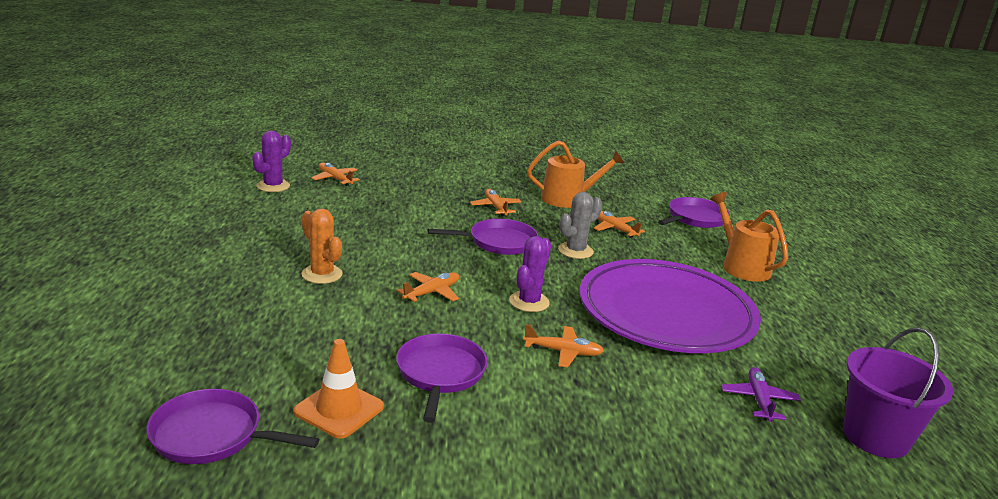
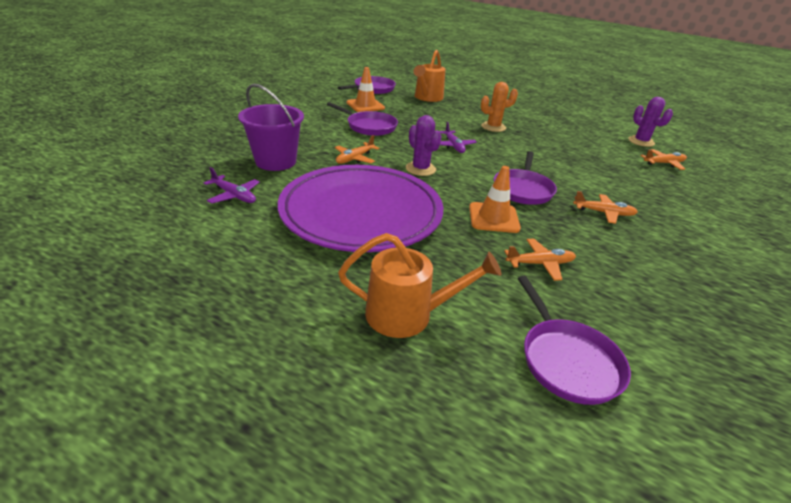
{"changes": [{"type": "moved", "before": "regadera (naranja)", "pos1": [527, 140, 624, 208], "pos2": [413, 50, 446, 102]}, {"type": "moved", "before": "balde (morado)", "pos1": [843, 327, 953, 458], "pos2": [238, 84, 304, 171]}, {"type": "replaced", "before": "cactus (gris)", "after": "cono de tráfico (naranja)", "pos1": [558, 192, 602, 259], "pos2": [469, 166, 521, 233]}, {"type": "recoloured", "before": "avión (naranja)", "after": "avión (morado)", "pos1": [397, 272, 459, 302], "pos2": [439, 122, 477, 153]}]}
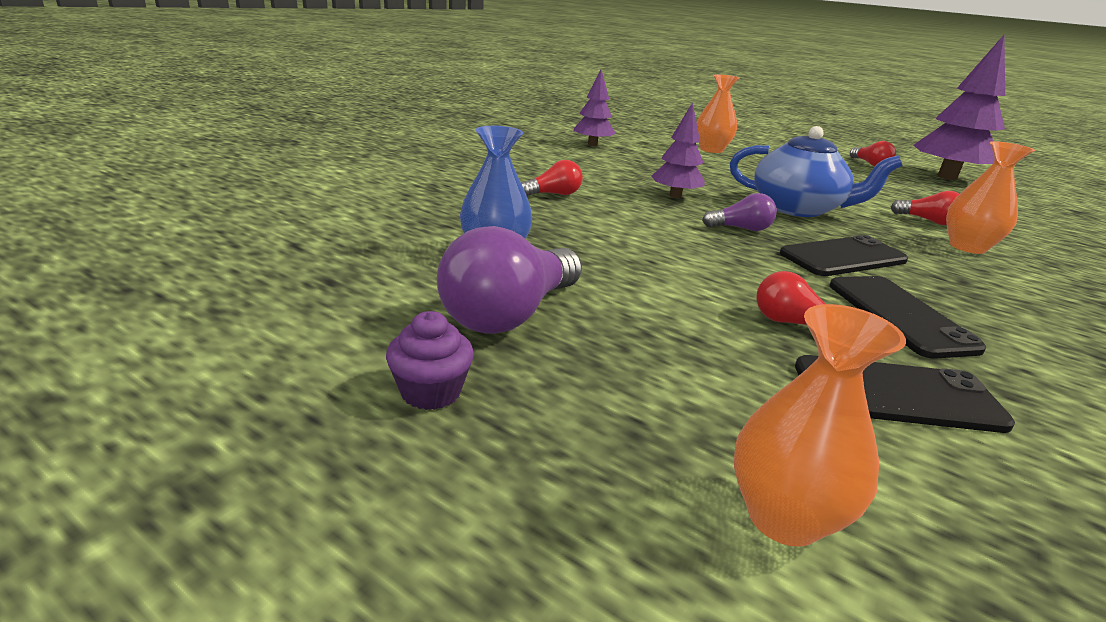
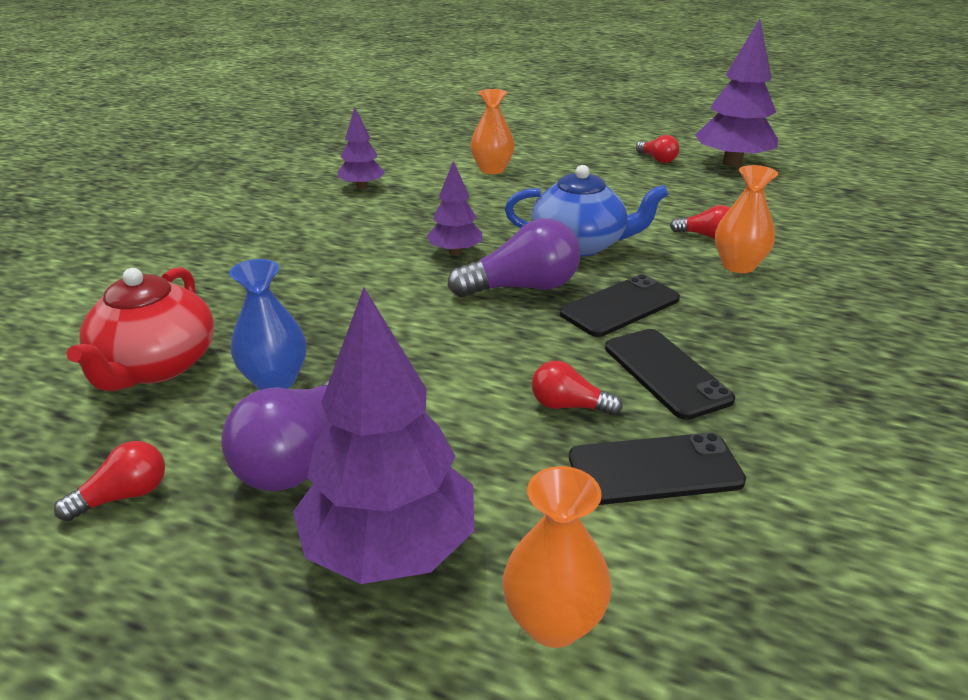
{"changes": [{"type": "removed", "before": "magdalena (morado)", "pos1": [386, 311, 474, 410]}, {"type": "added", "after": "tetera (rojo)", "pos2": [67, 267, 215, 391]}, {"type": "added", "after": "árbol (morado)", "pos2": [293, 288, 474, 584]}, {"type": "moved", "before": "bombilla (rojo)", "pos1": [521, 160, 583, 196], "pos2": [54, 441, 165, 521]}, {"type": "resized", "before": "bombilla (morado)", "pos1": [702, 193, 777, 231], "pos2": [447, 218, 580, 297], "scale": 1.85}]}
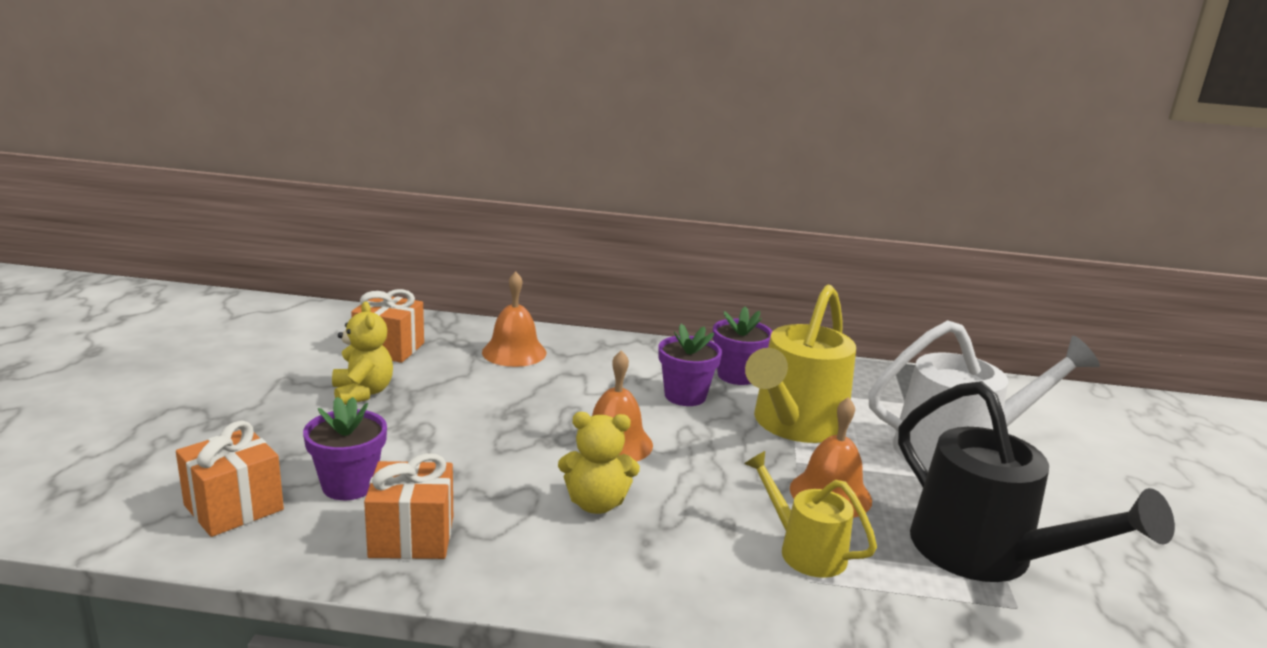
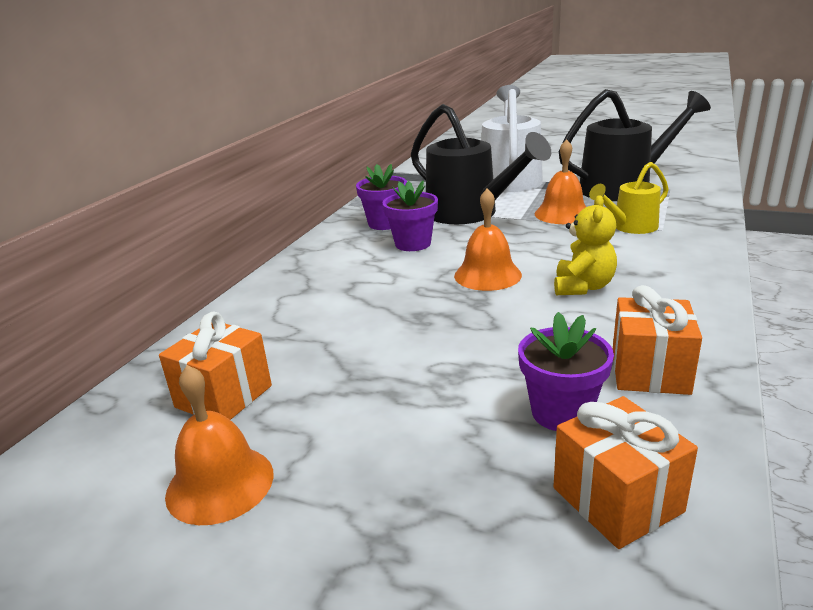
{"changes": [{"type": "removed", "before": "osito (amarillo)", "pos1": [332, 302, 393, 405]}, {"type": "moved", "before": "campana (naranja)", "pos1": [482, 272, 547, 367], "pos2": [165, 365, 274, 525]}, {"type": "recoloured", "before": "regadera (amarillo)", "after": "regadera (negro)", "pos1": [745, 285, 856, 443], "pos2": [411, 104, 551, 224]}]}
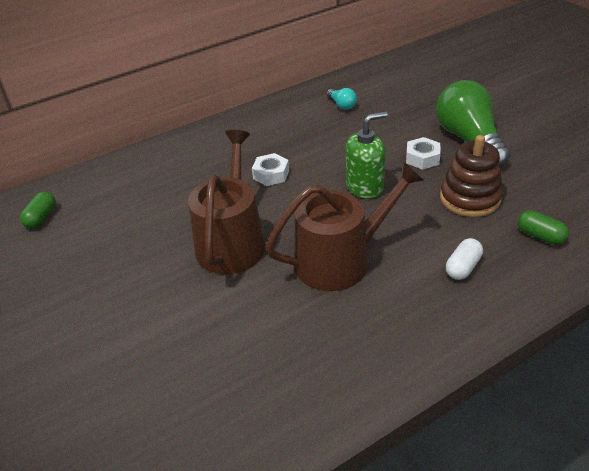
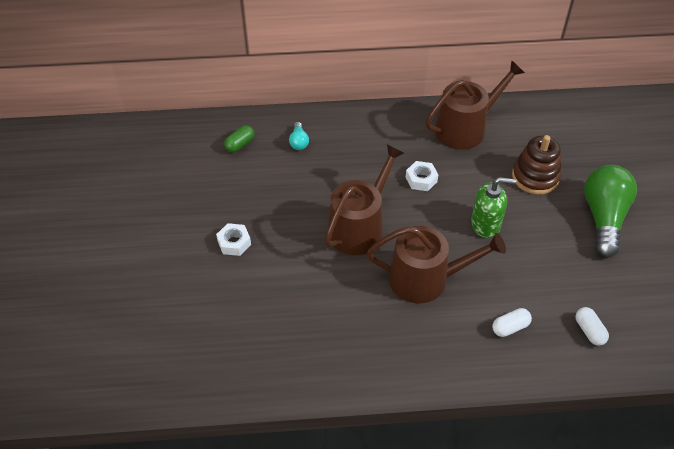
{"changes": [{"type": "added", "after": "regadera (marrón)", "pos2": [426, 60, 525, 150]}, {"type": "moved", "before": "bombilla (turquesa)", "pos1": [326, 88, 357, 110], "pos2": [289, 122, 309, 150]}, {"type": "moved", "before": "tuerca (blanco)", "pos1": [406, 137, 441, 170], "pos2": [216, 223, 251, 256]}, {"type": "moved", "before": "juguete apilable (marrón)", "pos1": [440, 135, 503, 217], "pos2": [512, 135, 561, 195]}, {"type": "recoloured", "before": "cápsula (verde)", "after": "cápsula (blanco)", "pos1": [518, 210, 569, 245], "pos2": [576, 307, 609, 346]}]}
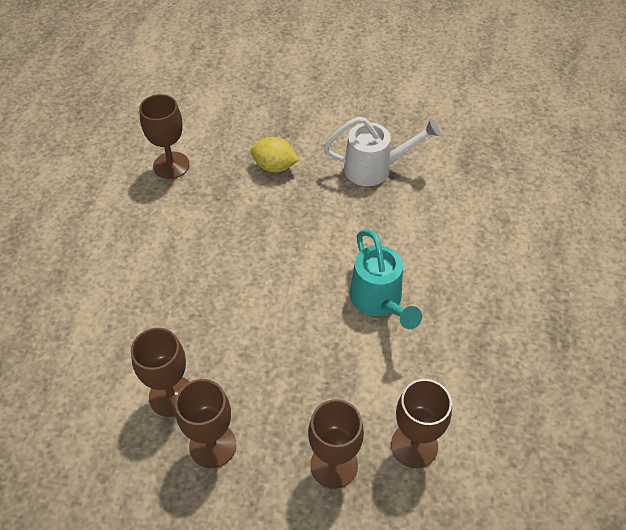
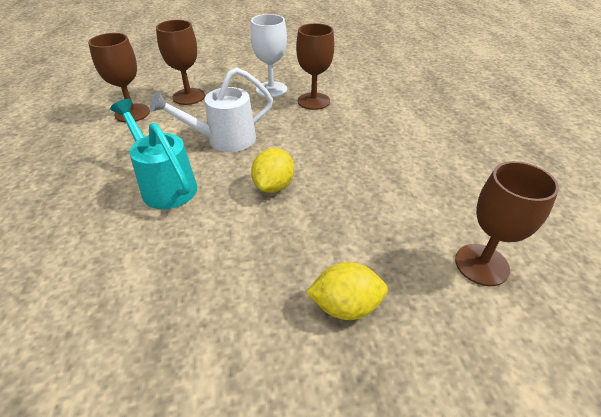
{"changes": [{"type": "added", "after": "limón (amarillo)", "pos2": [251, 148, 294, 193]}, {"type": "moved", "before": "regadera (blanco)", "pos1": [323, 117, 441, 186], "pos2": [149, 67, 273, 152]}, {"type": "recoloured", "before": "copa (marrón)", "after": "copa (blanco)", "pos1": [175, 379, 236, 468], "pos2": [250, 14, 287, 97]}]}
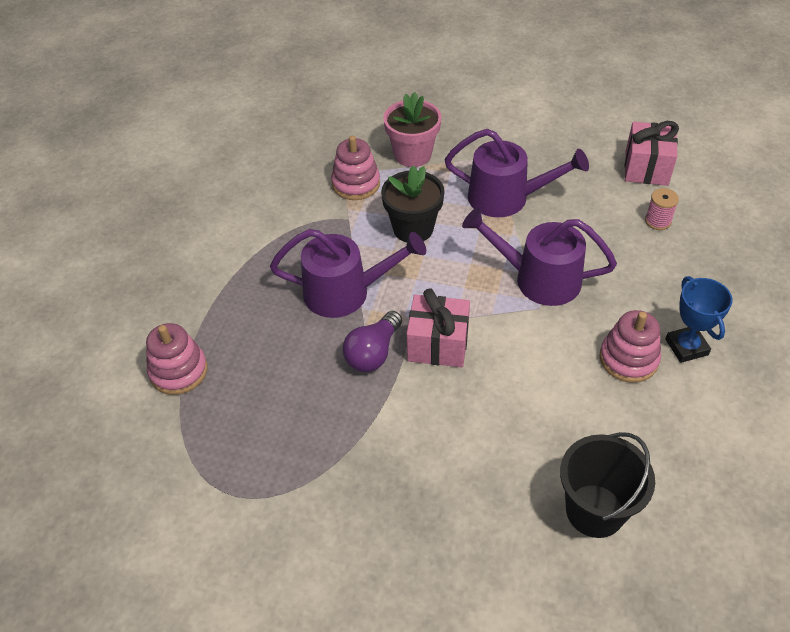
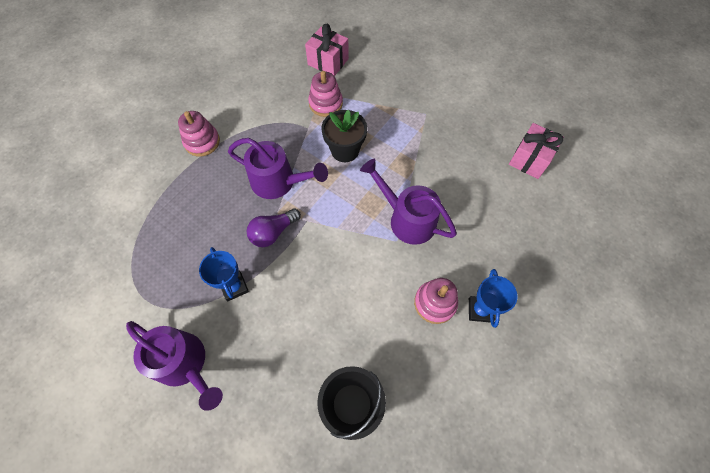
{"changes": [{"type": "removed", "before": "maceta (rosa)", "pos1": [383, 92, 442, 167]}, {"type": "removed", "before": "carrete (rosa)", "pos1": [645, 188, 679, 230]}, {"type": "added", "after": "trofeo (azul)", "pos2": [199, 247, 249, 301]}, {"type": "moved", "before": "juguete apilable (rosa)", "pos1": [146, 323, 208, 395], "pos2": [178, 111, 220, 156]}, {"type": "moved", "before": "regalo (rosa)", "pos1": [407, 288, 470, 367], "pos2": [305, 24, 349, 76]}, {"type": "moved", "before": "regadera (morado)", "pos1": [445, 129, 589, 217], "pos2": [126, 321, 223, 411]}]}
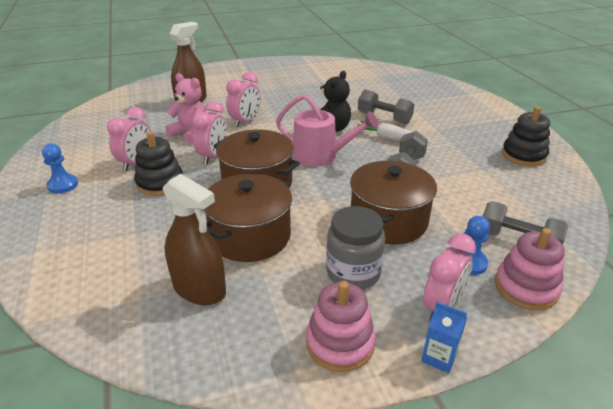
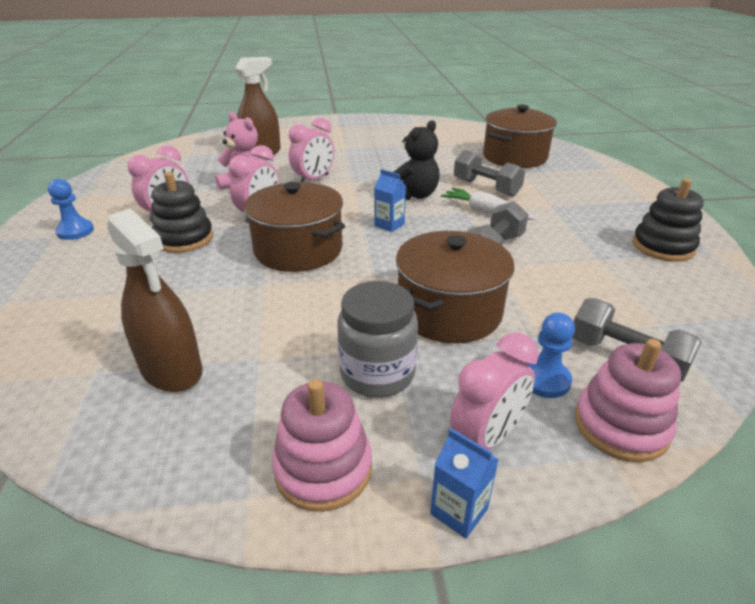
{"changes": [{"type": "moved", "before": "olla (marrón)", "pos1": [203, 173, 292, 262], "pos2": [483, 105, 557, 168]}, {"type": "replaced", "before": "regadera (rosa)", "after": "cartón de leche (azul)", "pos1": [276, 94, 379, 167], "pos2": [374, 169, 406, 232]}]}
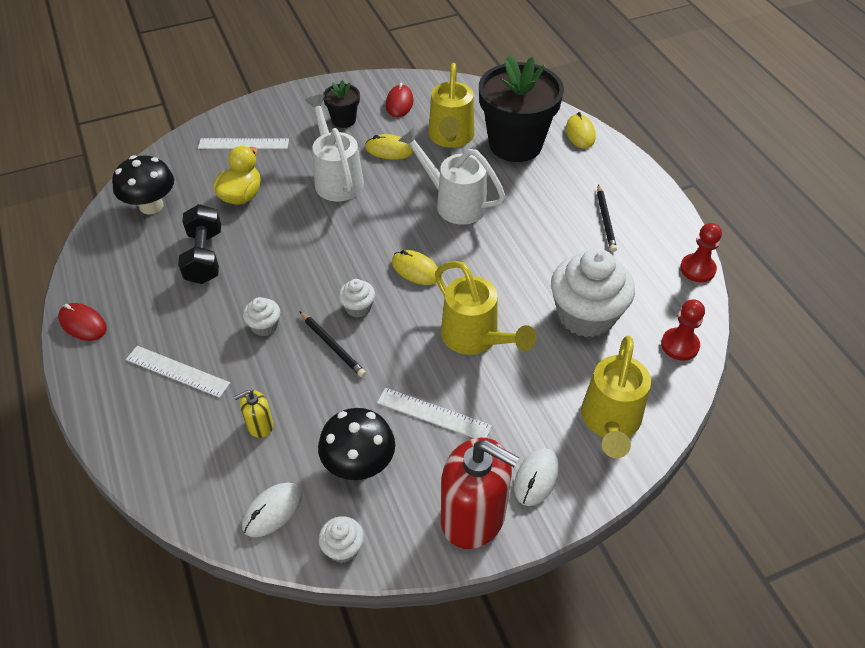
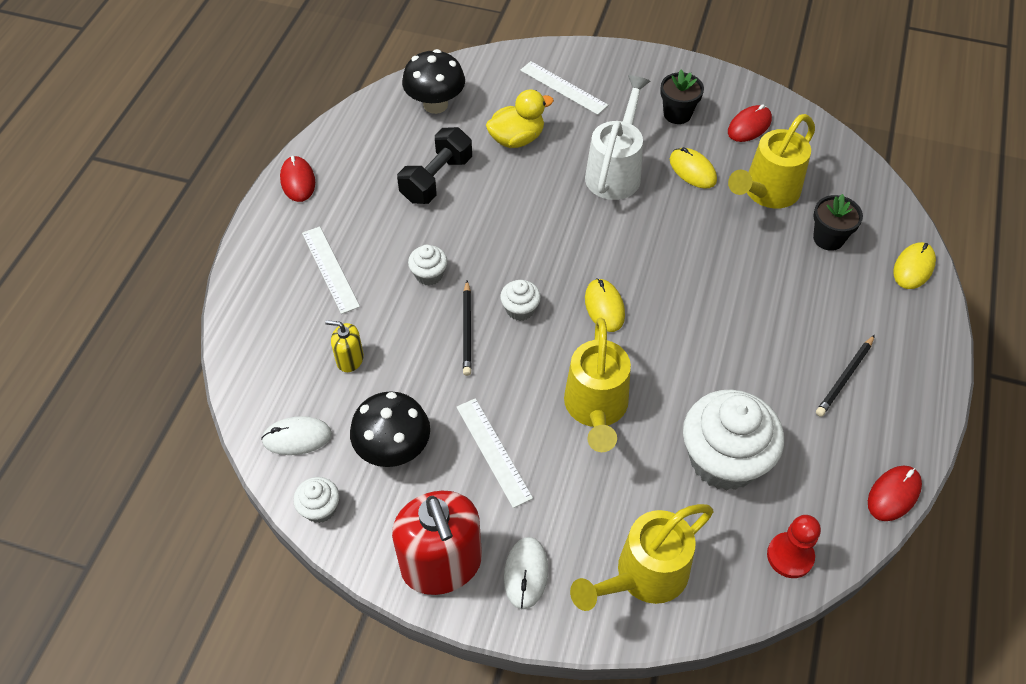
{"changes": [{"type": "removed", "before": "regadera (blanco)", "pos1": [398, 128, 506, 225]}, {"type": "replaced", "before": "peón (rojo)", "after": "ratón (rojo)", "pos1": [680, 223, 722, 282], "pos2": [868, 465, 922, 521]}, {"type": "turned", "before": "ratón (blanco)", "pos1": [514, 448, 559, 506], "pos2": [504, 537, 548, 609], "turn": -60}, {"type": "resized", "before": "maceta (negro)", "pos1": [479, 54, 564, 162], "pos2": [813, 194, 863, 251], "scale": 0.46}]}
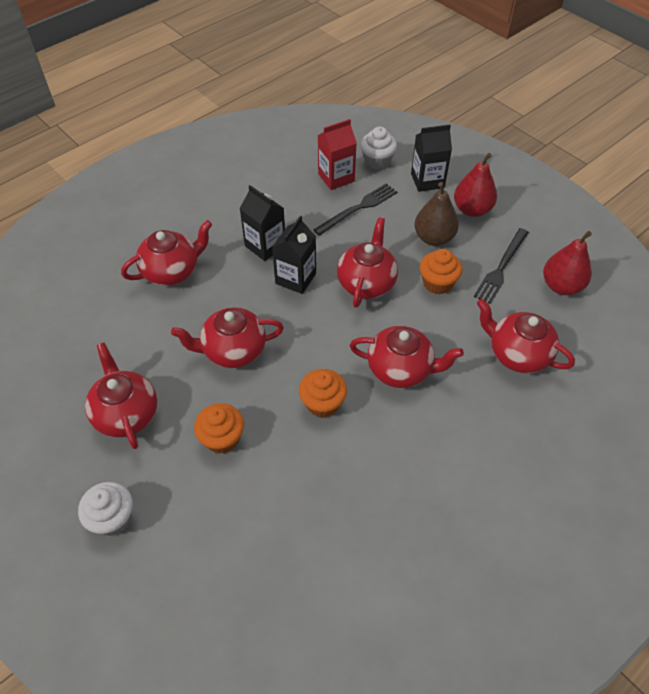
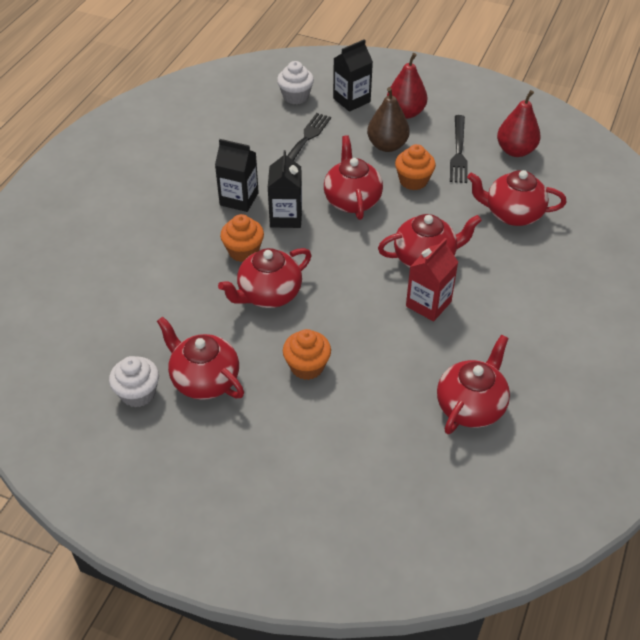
{"changes": [{"type": "moved", "before": "magdalena (blanco)", "pos1": [78, 482, 133, 536], "pos2": [109, 356, 159, 408]}, {"type": "moved", "before": "tetera (rojo)", "pos1": [121, 220, 212, 286], "pos2": [437, 335, 510, 434]}, {"type": "moved", "before": "magdalena (naranja)", "pos1": [299, 369, 347, 418], "pos2": [220, 214, 264, 262]}, {"type": "moved", "before": "cartón de leche (rojo)", "pos1": [318, 119, 357, 190], "pos2": [406, 238, 458, 322]}]}
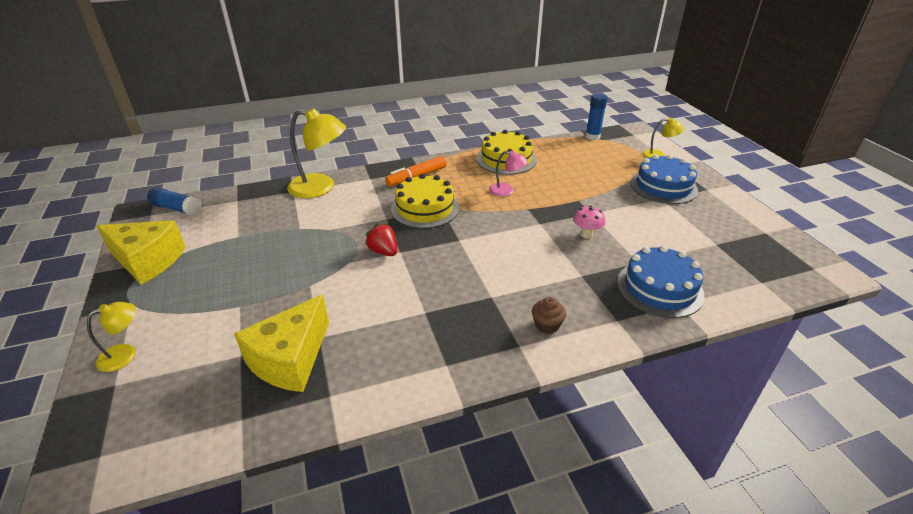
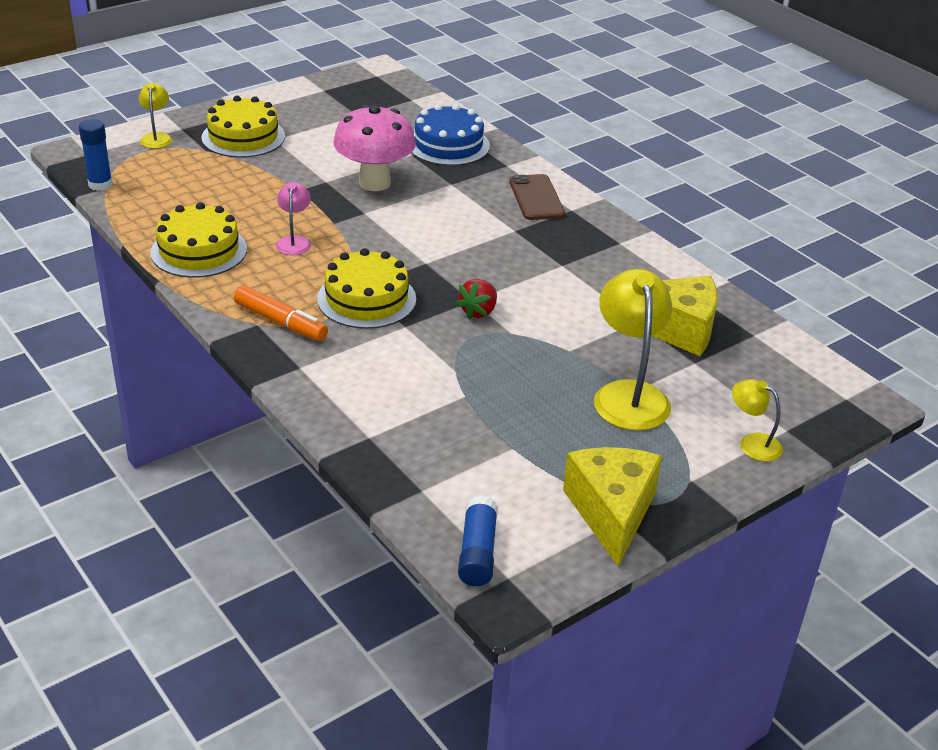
{"changes": [{"type": "moved", "before": "lámpara (amarillo)", "pos1": [287, 108, 346, 198], "pos2": [594, 269, 672, 431]}, {"type": "replaced", "before": "magdalena (marrón)", "after": "móvil (marrón)", "pos1": [532, 297, 566, 334], "pos2": [509, 174, 565, 220]}, {"type": "recoloured", "before": "tarta (azul)", "after": "tarta (amarillo)", "pos1": [630, 154, 698, 204], "pos2": [201, 96, 285, 158]}, {"type": "resized", "before": "seta (rosa)", "pos1": [573, 206, 605, 239], "pos2": [333, 105, 416, 191], "scale": 2.2}]}
